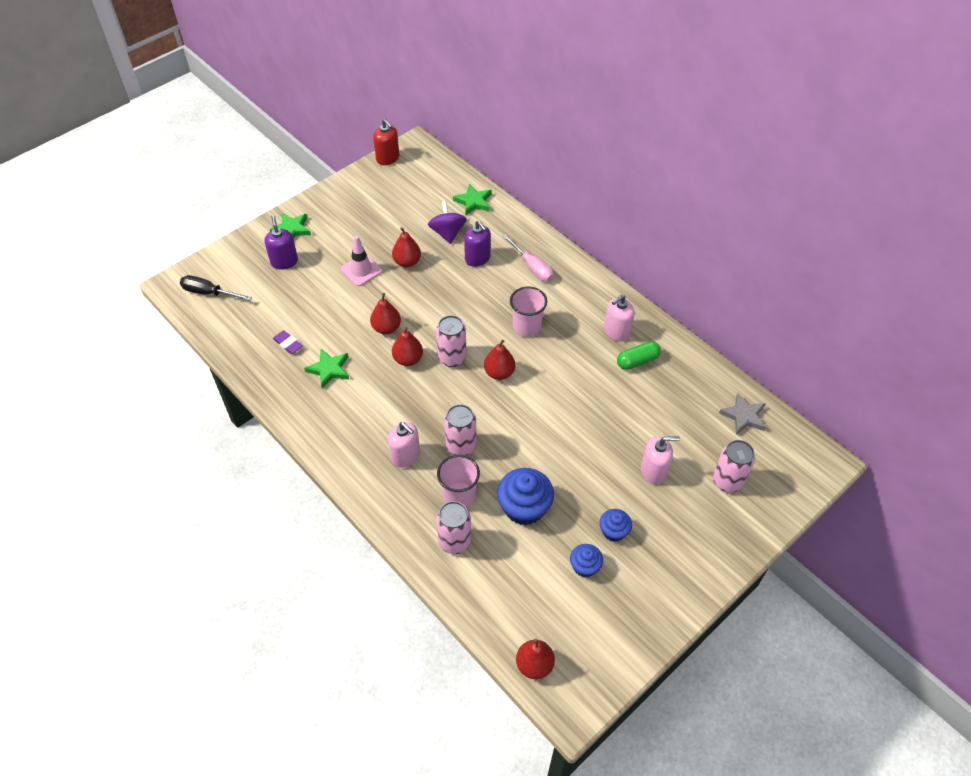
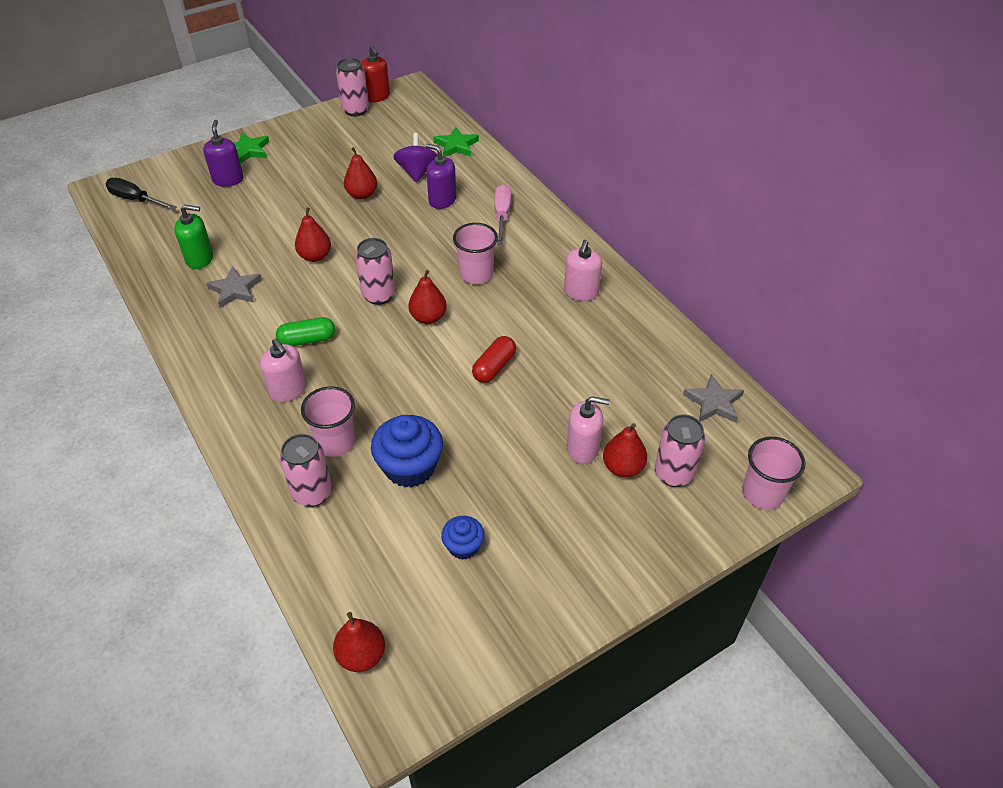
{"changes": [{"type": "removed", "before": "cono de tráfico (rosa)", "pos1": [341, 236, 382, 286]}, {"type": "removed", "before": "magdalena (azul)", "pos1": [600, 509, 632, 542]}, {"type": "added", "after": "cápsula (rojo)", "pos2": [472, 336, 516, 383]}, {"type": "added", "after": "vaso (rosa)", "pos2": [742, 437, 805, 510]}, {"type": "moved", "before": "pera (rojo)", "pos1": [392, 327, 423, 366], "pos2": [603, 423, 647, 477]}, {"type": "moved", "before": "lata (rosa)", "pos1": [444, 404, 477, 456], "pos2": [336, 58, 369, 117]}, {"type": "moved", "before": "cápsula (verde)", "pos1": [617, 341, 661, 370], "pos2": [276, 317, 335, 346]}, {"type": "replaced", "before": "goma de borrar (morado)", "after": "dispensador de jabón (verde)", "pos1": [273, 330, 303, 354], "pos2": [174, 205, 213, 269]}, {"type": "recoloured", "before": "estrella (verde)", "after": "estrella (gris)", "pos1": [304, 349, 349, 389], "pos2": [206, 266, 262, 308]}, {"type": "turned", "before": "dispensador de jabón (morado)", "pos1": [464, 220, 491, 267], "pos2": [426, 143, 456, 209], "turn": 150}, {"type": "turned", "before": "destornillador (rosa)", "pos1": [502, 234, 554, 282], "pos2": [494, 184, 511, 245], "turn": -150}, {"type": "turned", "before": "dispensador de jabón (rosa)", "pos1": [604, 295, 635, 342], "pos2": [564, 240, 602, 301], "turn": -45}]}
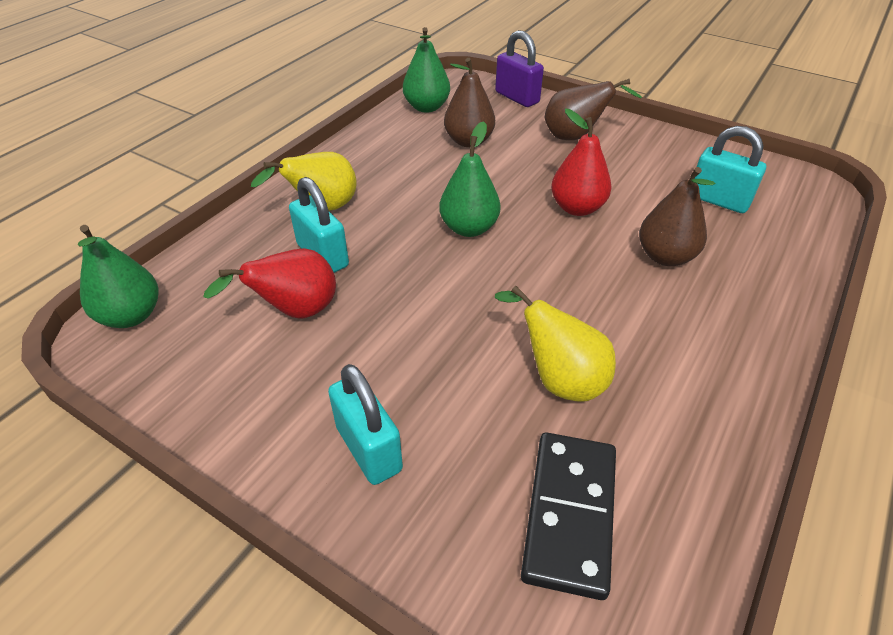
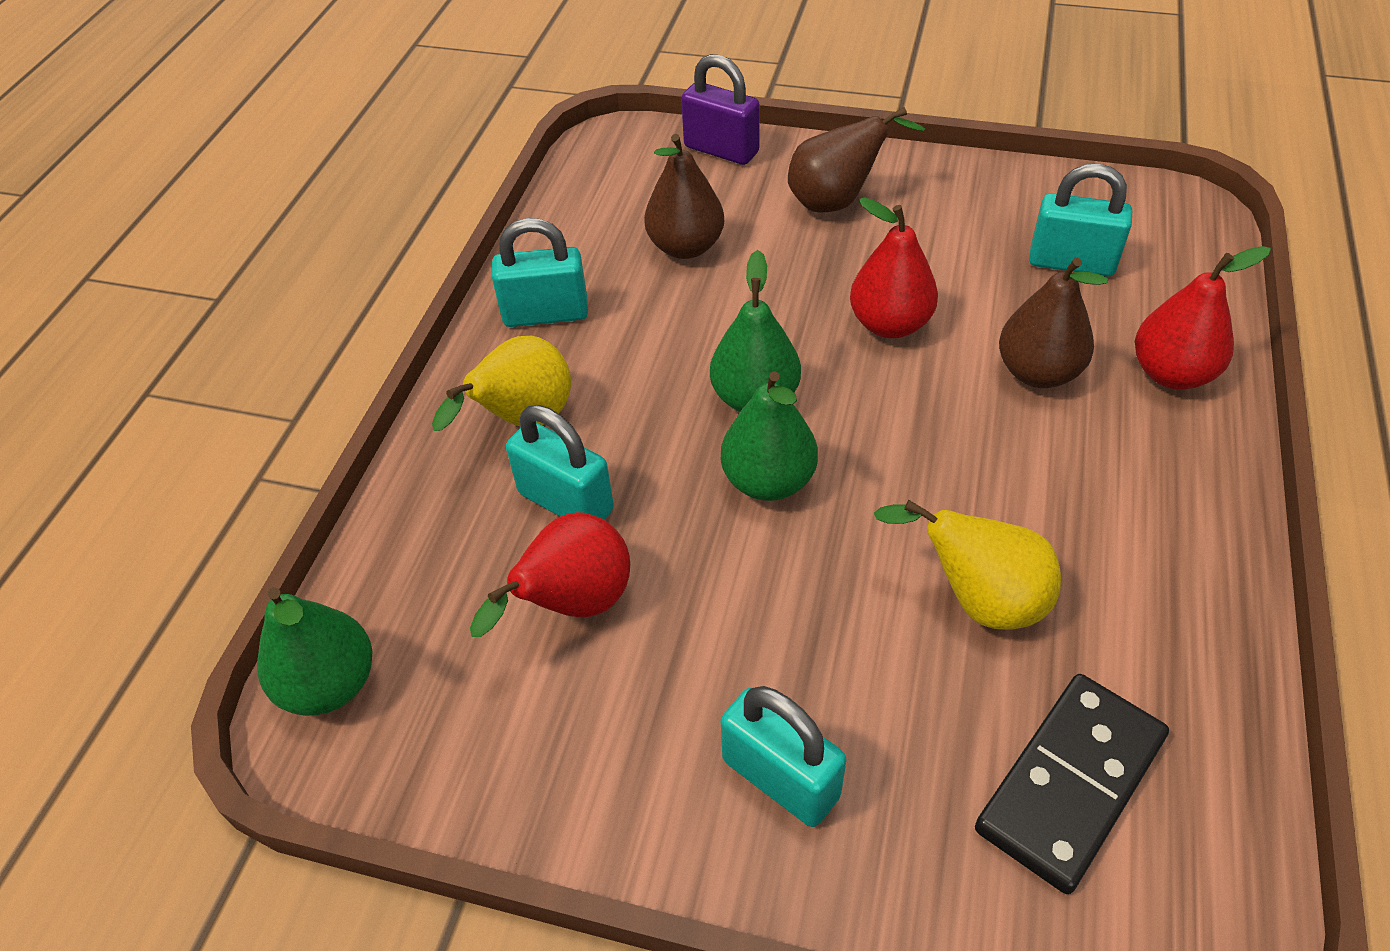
{"changes": [{"type": "added", "after": "candado (turquesa)", "pos2": [492, 218, 588, 327]}, {"type": "added", "after": "pera (rojo)", "pos2": [1135, 246, 1271, 390]}, {"type": "moved", "before": "pera (verde)", "pos1": [403, 27, 450, 113], "pos2": [721, 371, 818, 501]}, {"type": "turned", "before": "ficha de dominó (negro)", "pos1": [521, 432, 616, 600], "pos2": [975, 674, 1169, 894], "turn": 45}]}
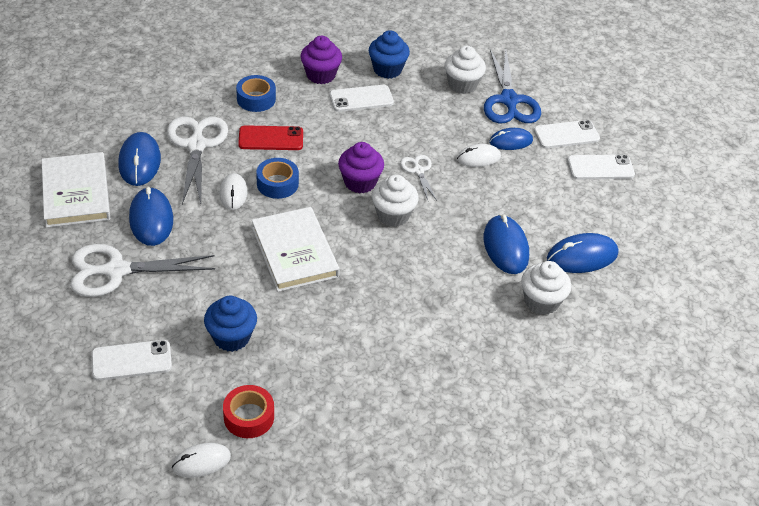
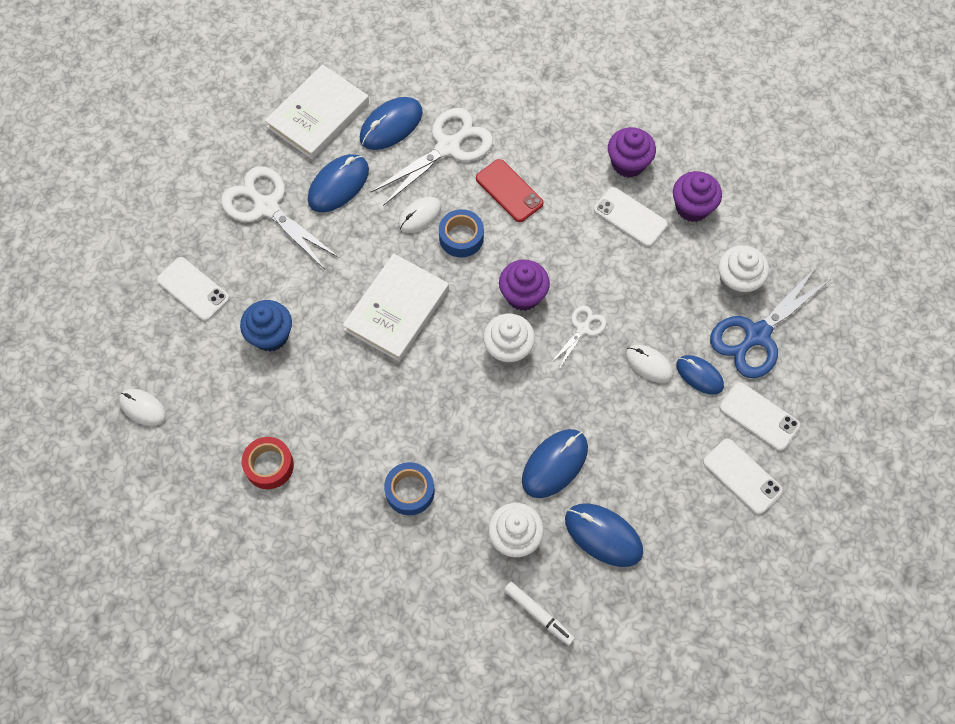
{"changes": [{"type": "added", "after": "rotulador (blanco)", "pos2": [504, 582, 575, 645]}, {"type": "moved", "before": "cinta adhesiva (rojo)", "pos1": [223, 385, 274, 438], "pos2": [241, 437, 294, 489]}, {"type": "moved", "before": "cinta adhesiva (azul)", "pos1": [236, 75, 276, 112], "pos2": [384, 462, 435, 515]}, {"type": "recoloured", "before": "magdalena (azul)", "after": "magdalena (morado)", "pos1": [369, 30, 410, 79], "pos2": [673, 171, 722, 222]}]}
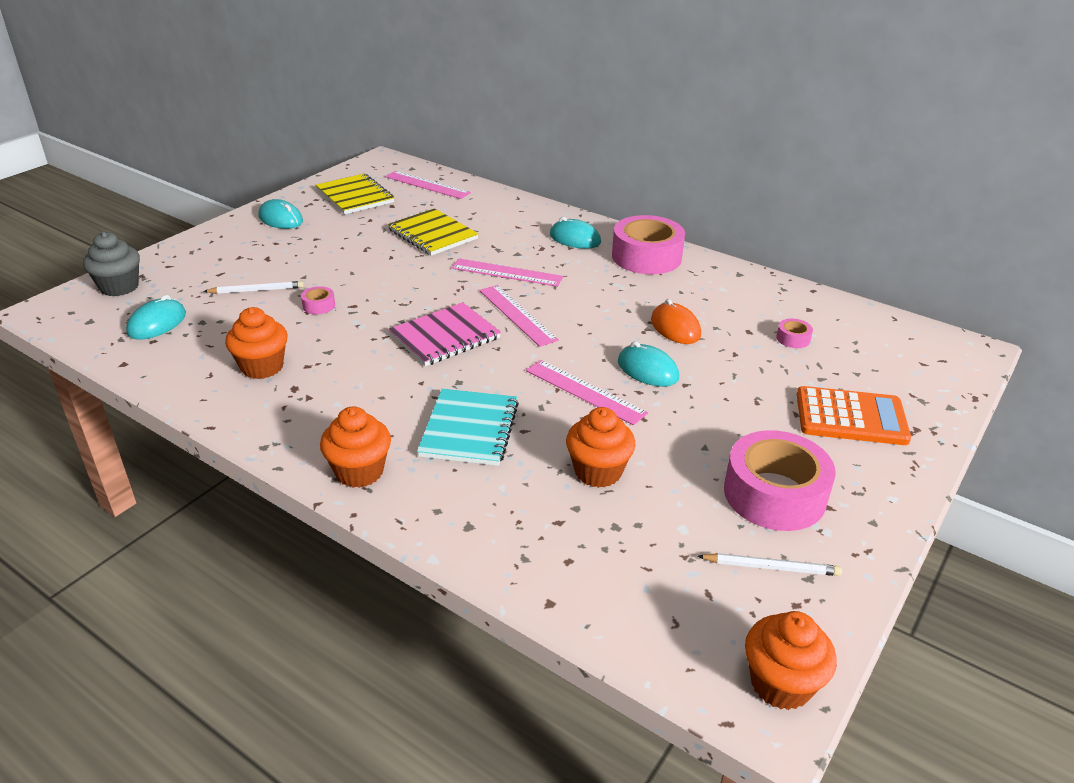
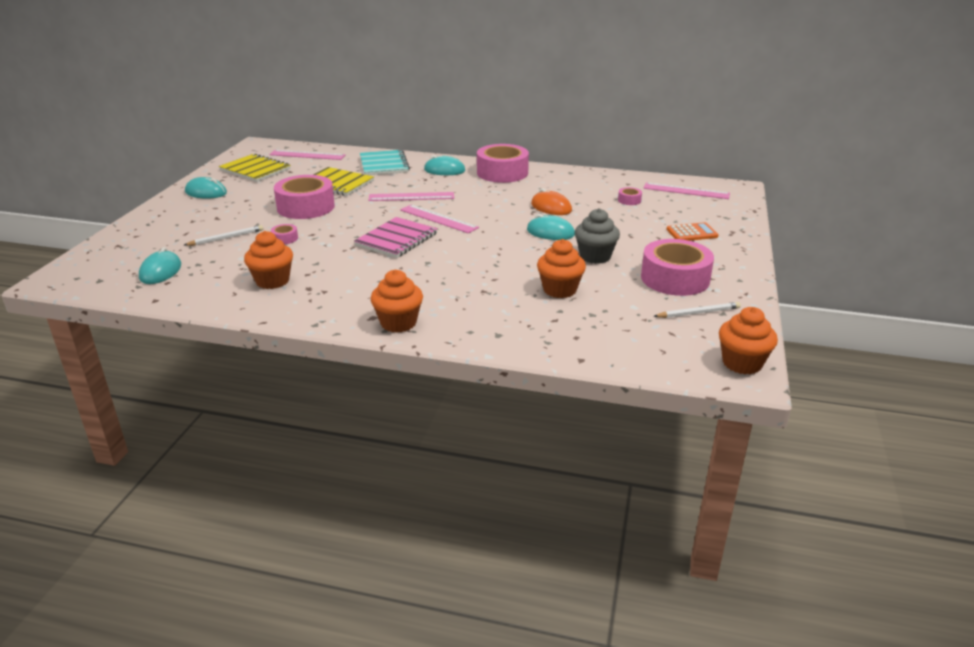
{"changes": [{"type": "added", "after": "cinta adhesiva (rosa)", "pos2": [274, 175, 335, 219]}, {"type": "moved", "before": "magdalena (gris)", "pos1": [83, 232, 140, 296], "pos2": [575, 208, 620, 264]}, {"type": "moved", "before": "cuaderno (turquesa)", "pos1": [417, 389, 519, 466], "pos2": [360, 150, 410, 175]}, {"type": "moved", "before": "regla (rosa)", "pos1": [526, 360, 648, 425], "pos2": [644, 182, 730, 199]}, {"type": "resized", "before": "calculadora (naranja)", "pos1": [797, 386, 911, 445], "pos2": [667, 222, 719, 241], "scale": 0.63}]}
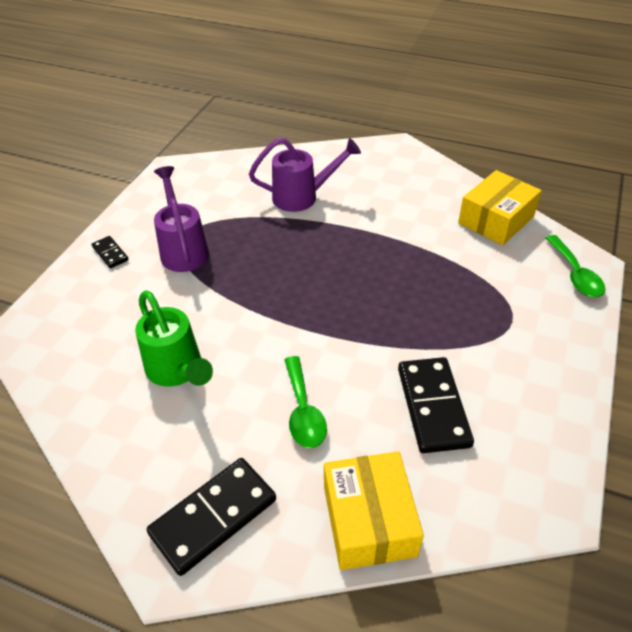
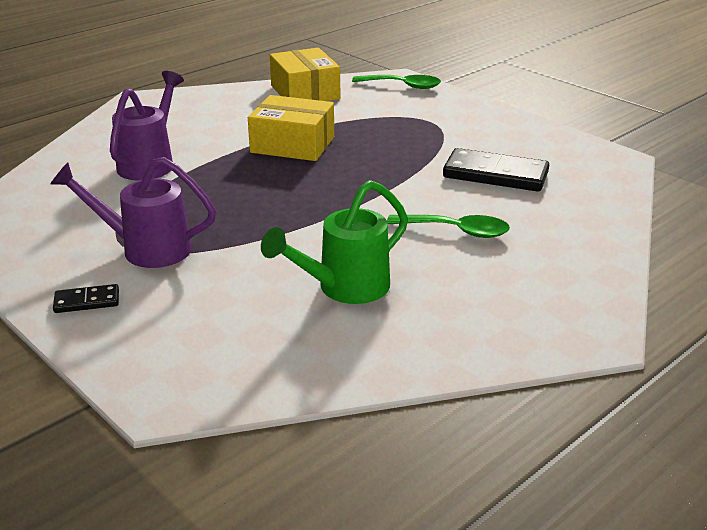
{"changes": [{"type": "removed", "before": "ficha de dominó (negro)", "pos1": [147, 458, 276, 576]}, {"type": "moved", "before": "caja (amarillo)", "pos1": [324, 451, 424, 570], "pos2": [248, 95, 334, 161]}, {"type": "turned", "before": "regadera (verde)", "pos1": [135, 290, 213, 387], "pos2": [261, 180, 408, 304], "turn": 150}]}
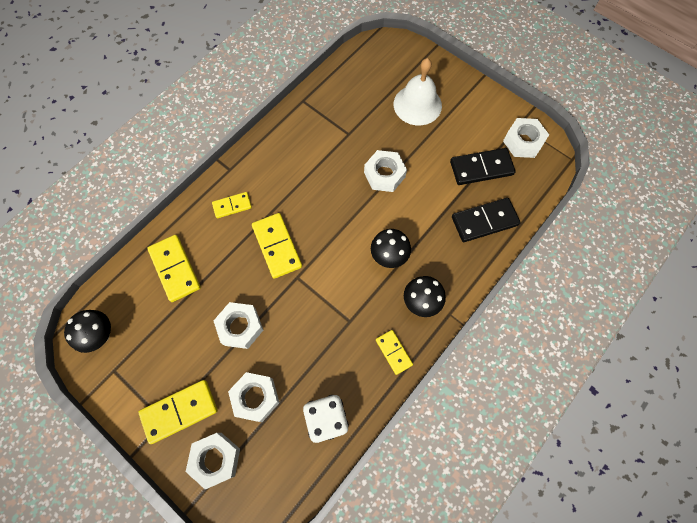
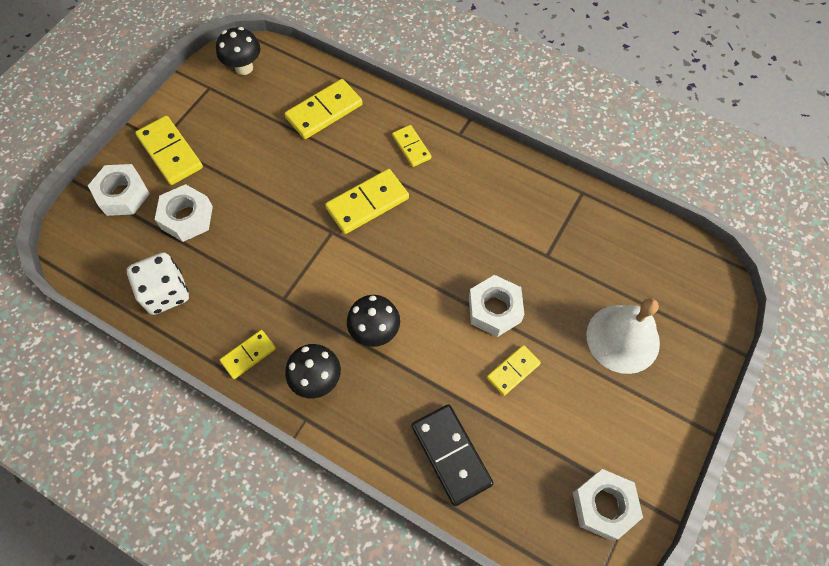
{"changes": [{"type": "removed", "before": "tuerca (blanco)", "pos1": [214, 302, 263, 349]}, {"type": "removed", "before": "ficha de dominó (negro)", "pos1": [450, 148, 516, 185]}, {"type": "added", "after": "ficha de dominó (amarillo)", "pos2": [487, 345, 541, 396]}]}
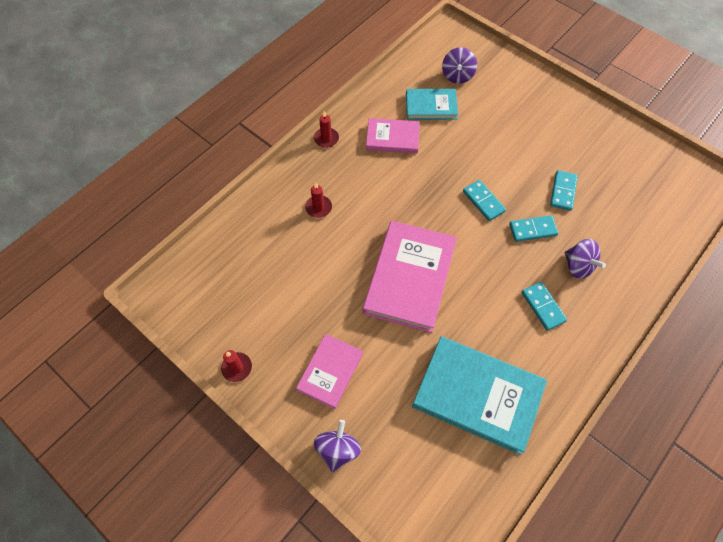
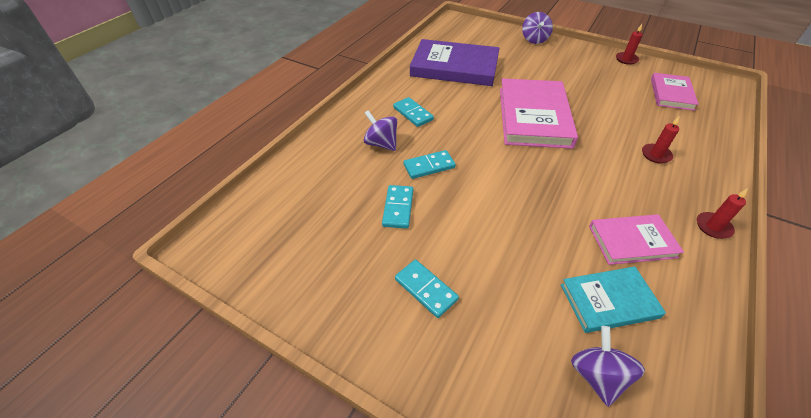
{"changes": [{"type": "moved", "before": "libro (rosa)", "pos1": [296, 334, 363, 409], "pos2": [651, 73, 699, 111]}, {"type": "moved", "before": "ficha de dominó (turquesa)", "pos1": [463, 180, 506, 221], "pos2": [395, 260, 459, 318]}, {"type": "recoloured", "before": "libro (turquesa)", "after": "libro (morado)", "pos1": [412, 336, 547, 455], "pos2": [410, 39, 500, 86]}]}
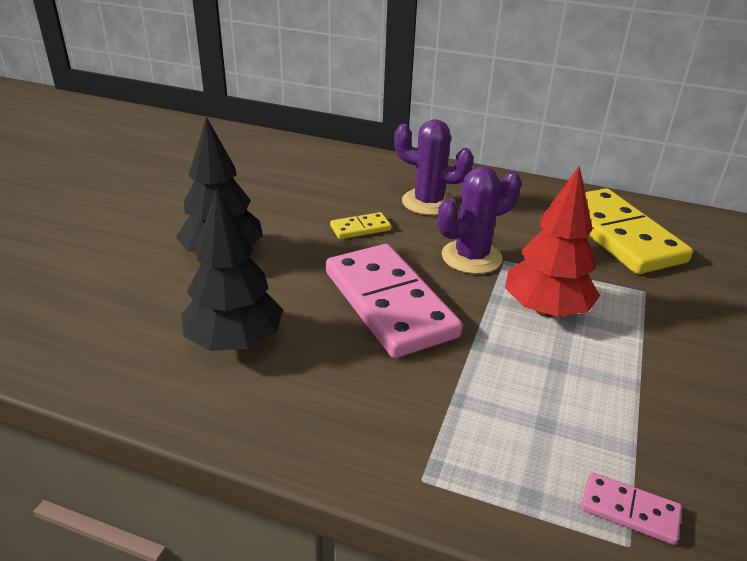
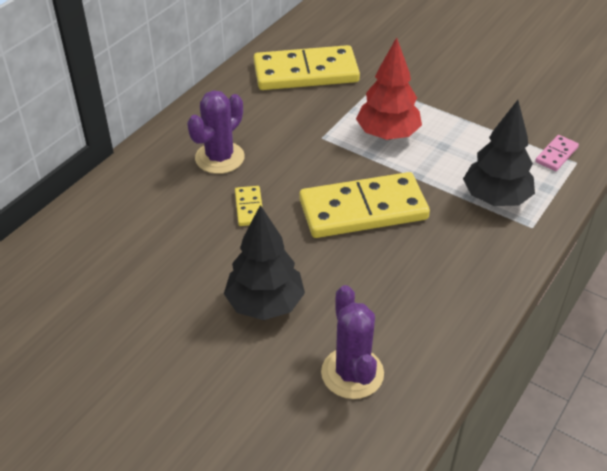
{"changes": [{"type": "moved", "before": "árbol (negro)", "pos1": [181, 188, 283, 351], "pos2": [463, 100, 535, 206]}, {"type": "moved", "before": "cactus (morado)", "pos1": [438, 167, 521, 274], "pos2": [321, 285, 384, 399]}, {"type": "recoloured", "before": "ficha de dominó (rosa)", "after": "ficha de dominó (amarillo)", "pos1": [326, 244, 463, 358], "pos2": [299, 172, 430, 238]}]}
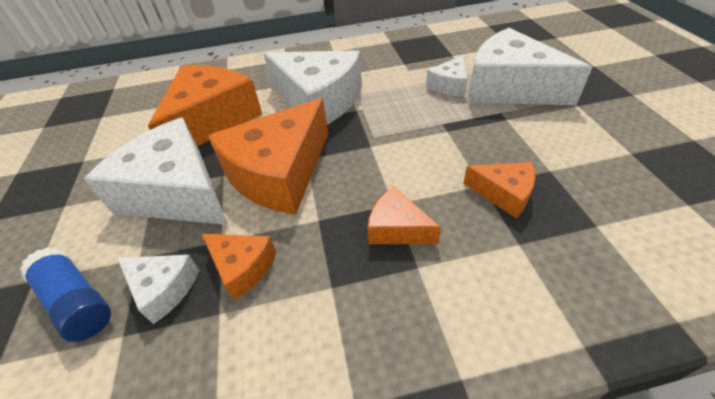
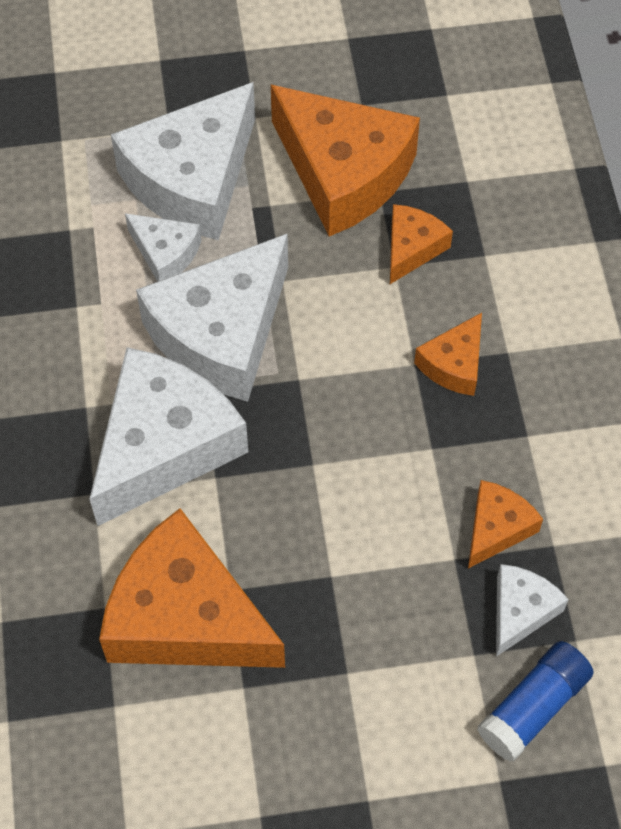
{"changes": [{"type": "moved", "before": "queso (blanco)", "pos1": [84, 117, 228, 225], "pos2": [136, 233, 288, 402]}, {"type": "moved", "before": "queso (naranja)", "pos1": [208, 98, 328, 215], "pos2": [271, 85, 420, 236]}]}
